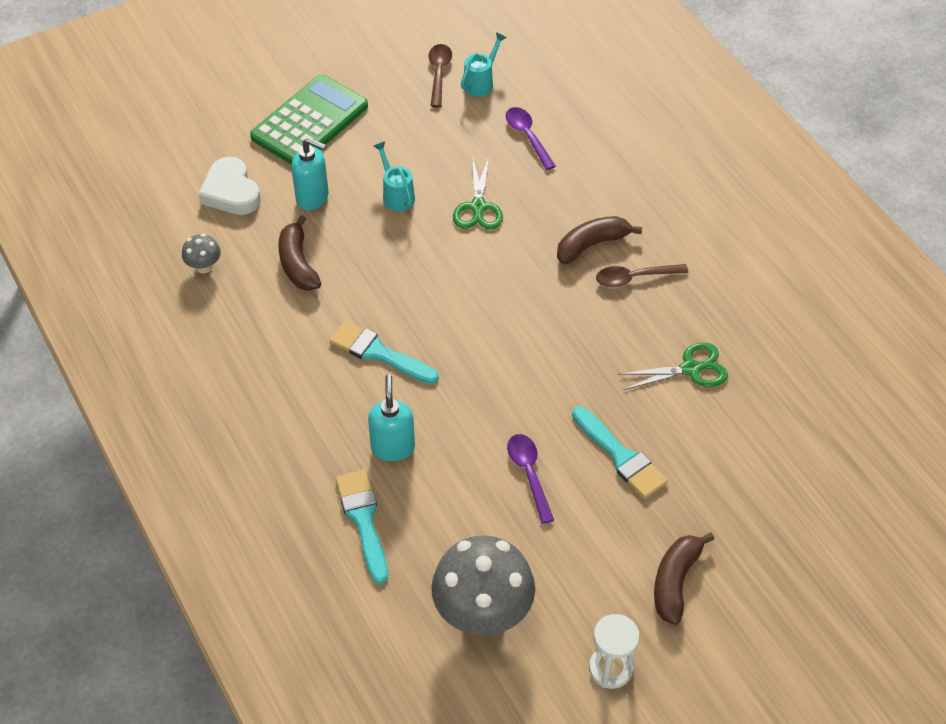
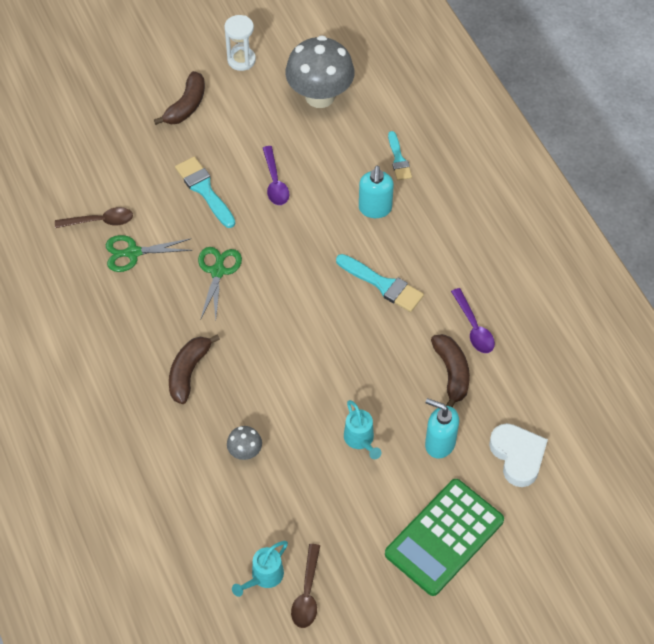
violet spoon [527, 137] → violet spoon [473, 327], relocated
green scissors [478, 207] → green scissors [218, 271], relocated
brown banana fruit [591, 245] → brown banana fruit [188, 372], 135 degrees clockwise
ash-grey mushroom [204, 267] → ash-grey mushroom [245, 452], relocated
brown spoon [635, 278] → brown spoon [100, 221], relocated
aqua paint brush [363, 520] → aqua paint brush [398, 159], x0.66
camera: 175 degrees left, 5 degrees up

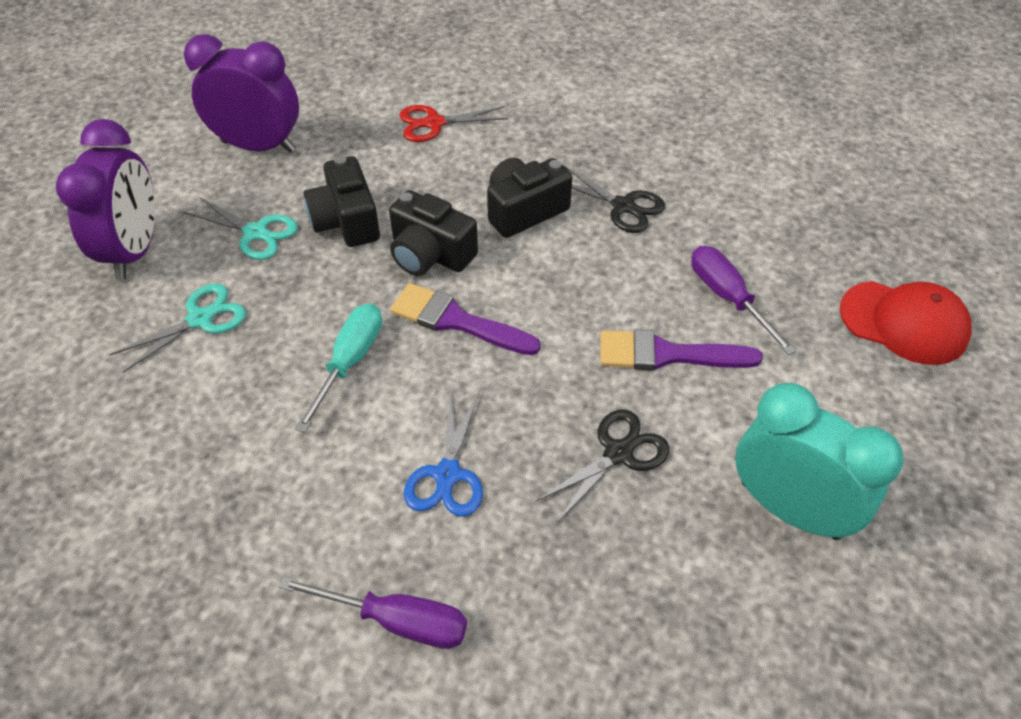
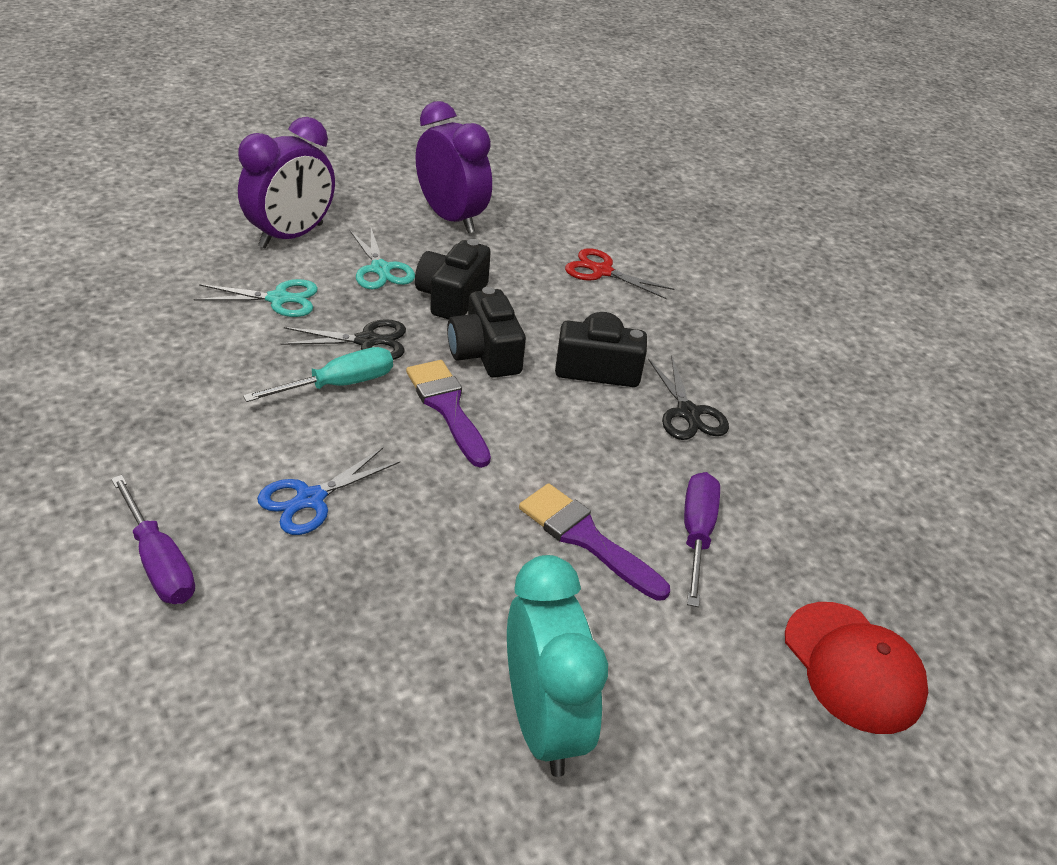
black scissors [618, 453] → black scissors [367, 341], relocated
camera: 35 degrees right, 10 degrees down

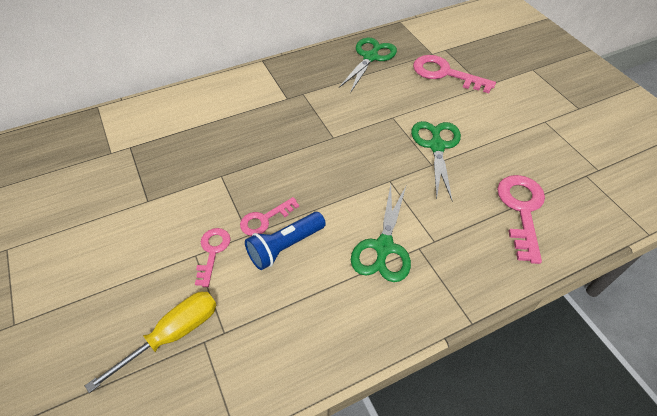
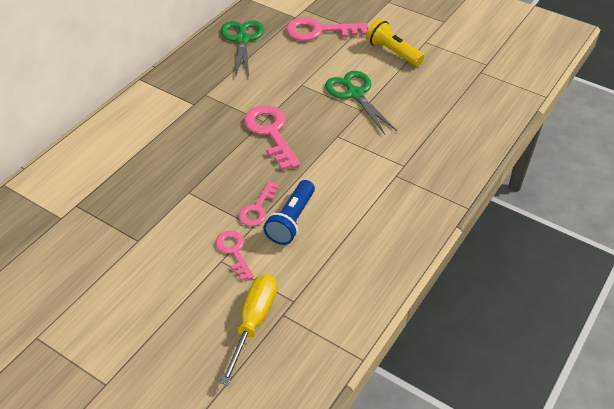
pink door key [521, 210] → pink door key [271, 132], relocated
green scissors [383, 247] → -
- → yellow torch [392, 52]
camera: 30 degrees left, 5 degrees down

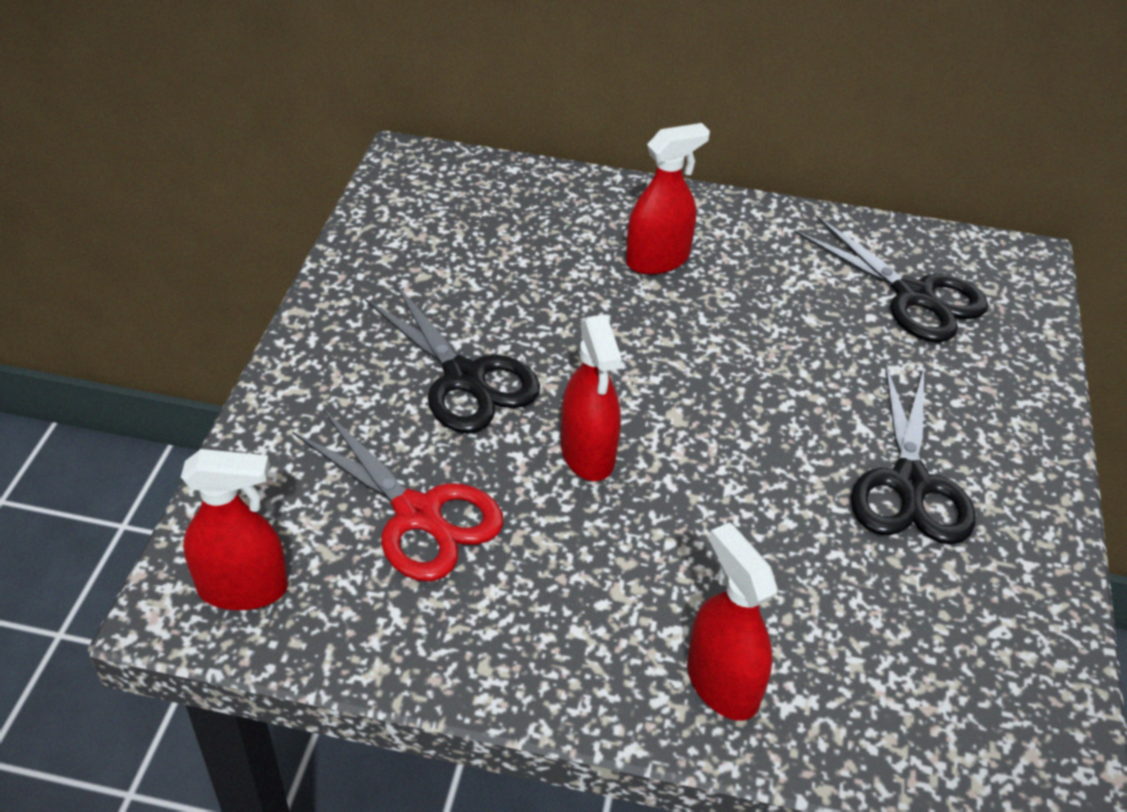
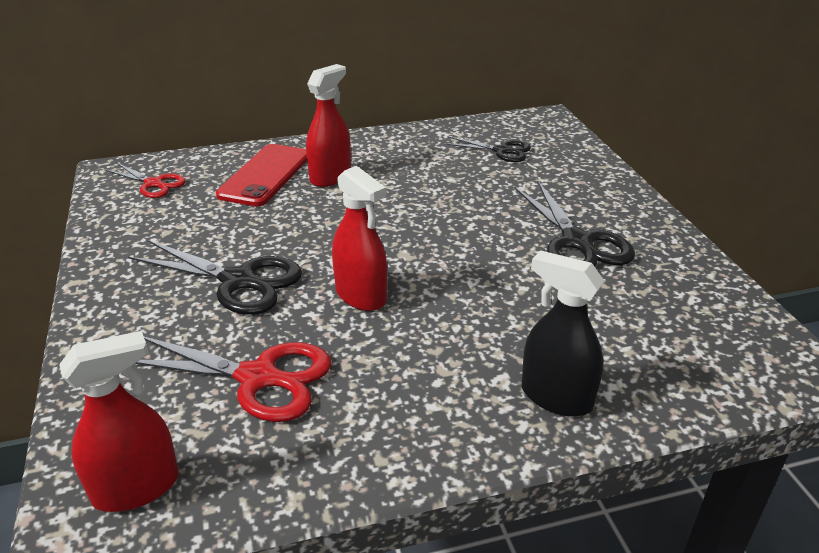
black scissors [915, 297] → black scissors [502, 151], x0.61
crimson sprayer [722, 683] → black sprayer [556, 397]
- → crimson phone [265, 175]
- → crimson scissors [154, 184]
camera: 25 degrees left, 10 degrees down

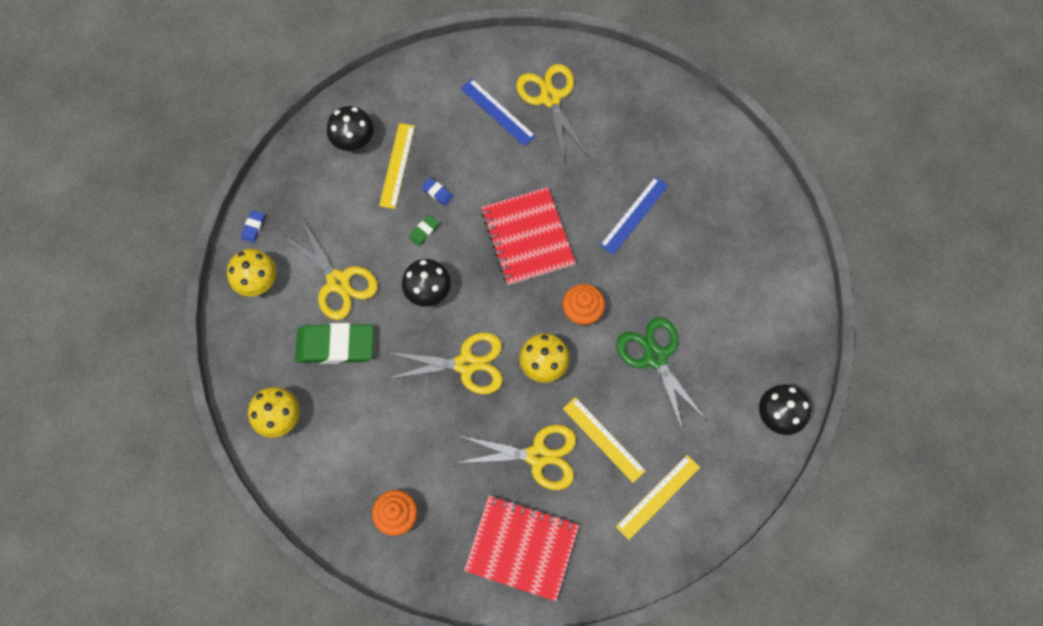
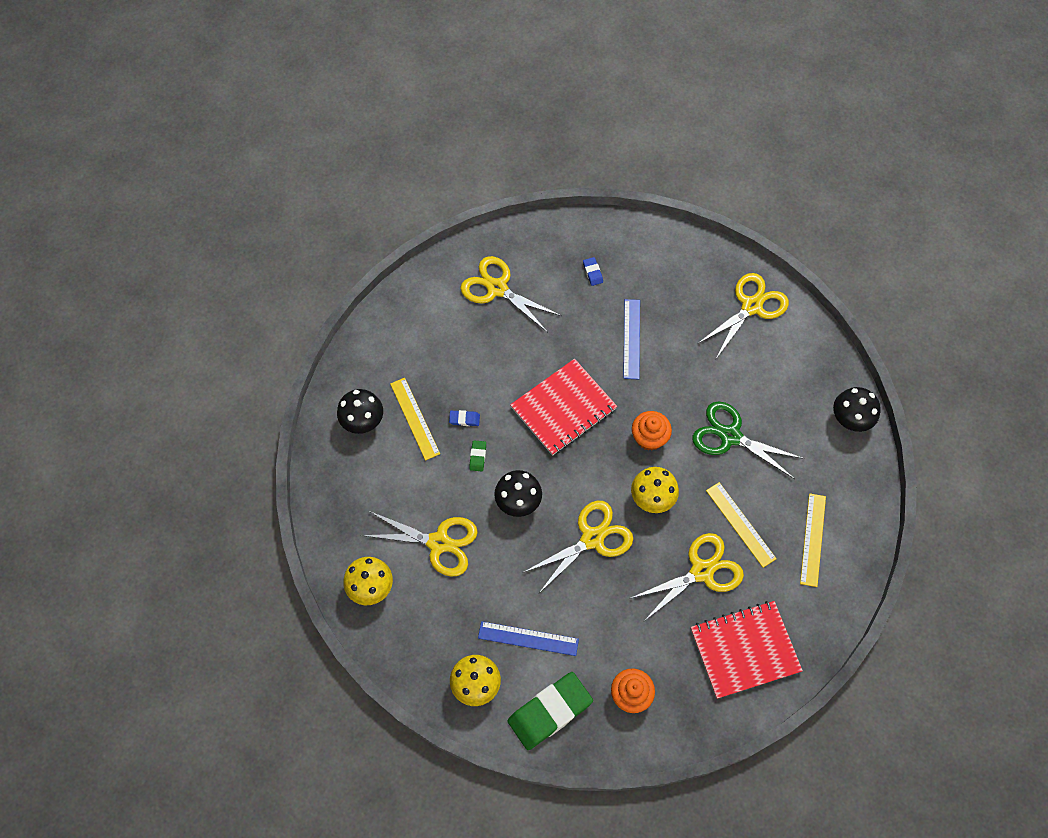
blue measuring stick [497, 112] → blue measuring stick [528, 638], relocated
crimson exercise book [527, 237] → crimson exercise book [563, 408], 75 degrees counterclockwise
blue gum eraser [253, 227] → blue gum eraser [592, 272], relocated
green gum eraser [335, 346] → green gum eraser [550, 712], relocated
yellow measuring stick [603, 439] → yellow measuring stick [740, 524], 45 degrees clockwise
- → yellow scissors [751, 306]
camera: 35 degrees left, 5 degrees down

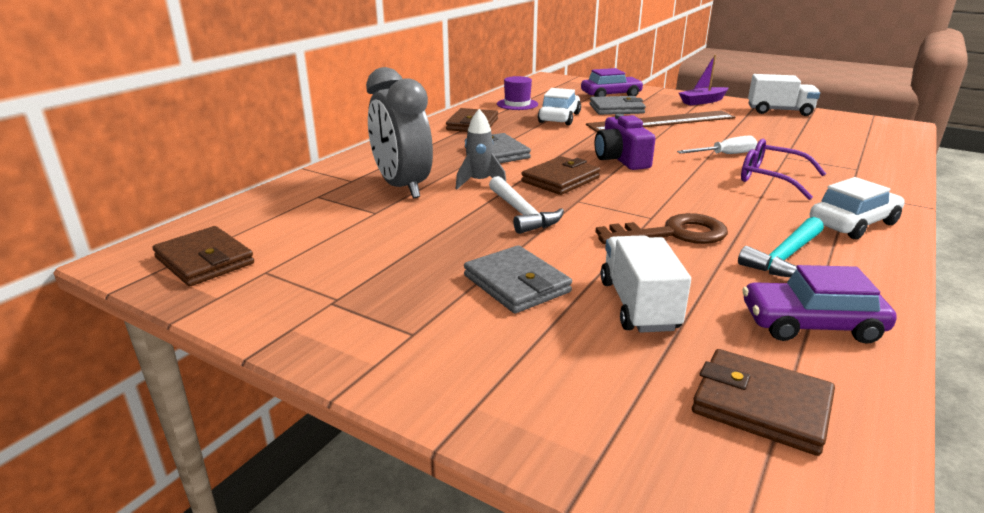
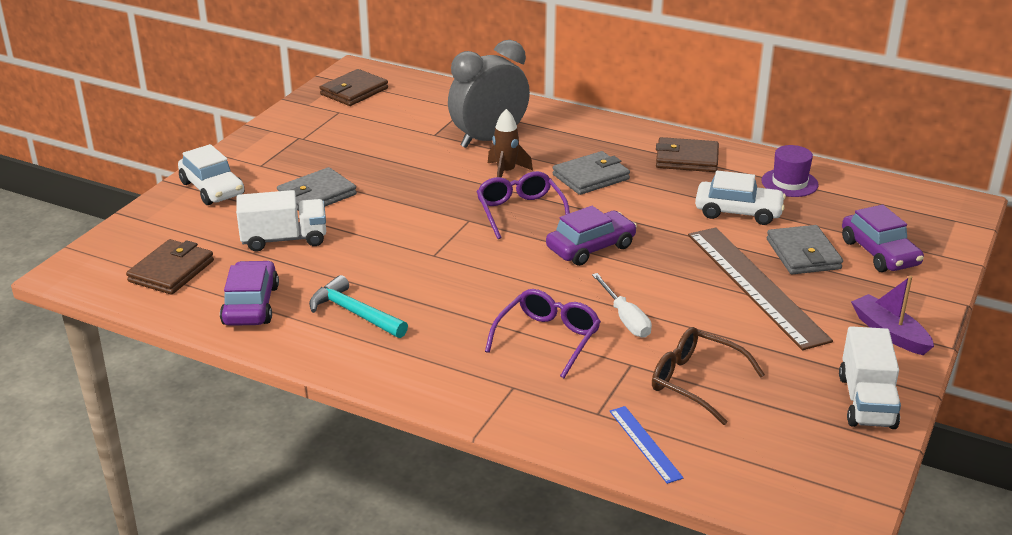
ash-grey toy rocket [479, 182] → brown toy rocket [506, 172]
violet photo camera [621, 159] → violet toy car [591, 247]
brown card wallet [560, 180] → violet eyeglasses [520, 212]
snow-white hammer [521, 213] → -
snow-white toy car [853, 223] → snow-white toy car [212, 189], relocated
brown door key [672, 234] → -
- → brown eyeglasses [695, 382]
- → blue measuring stick [645, 444]
camera: 85 degrees right, 5 degrees up

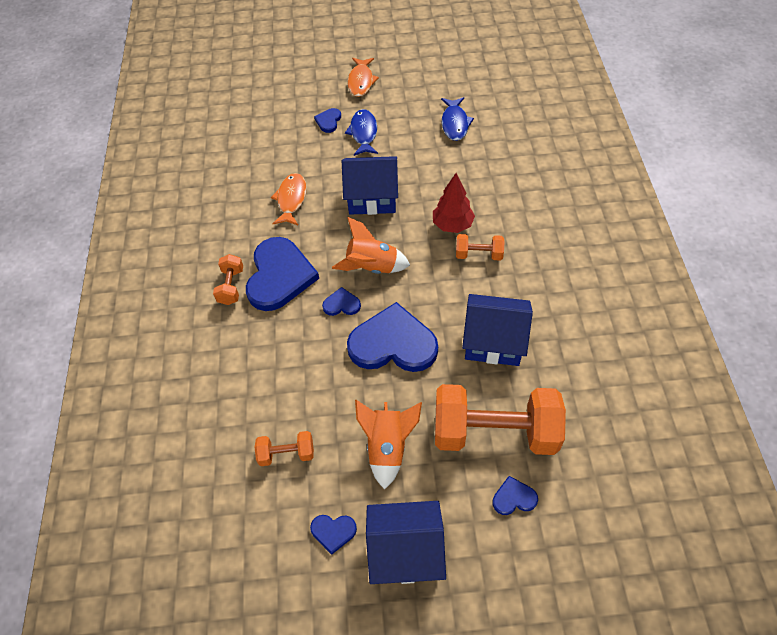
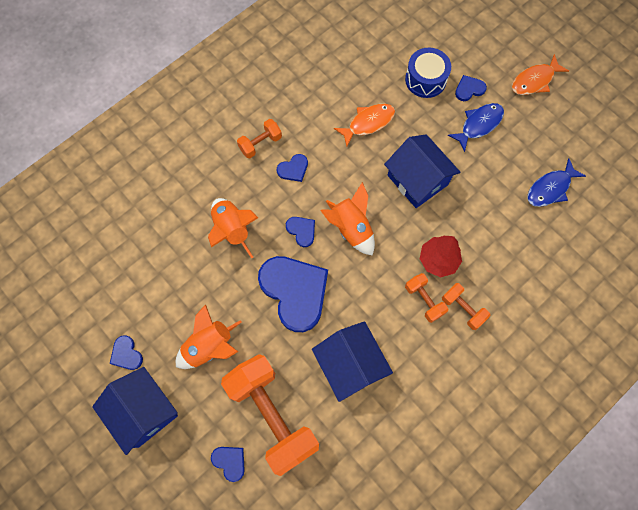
blue heart [279, 276] → blue heart [293, 169], x0.44
orange-coloured dumbbell [286, 453] → orange-coloured dumbbell [463, 309], relocated
- → blue toy drum [425, 79]
- → orange-coloured toy rocket [232, 230]
camera: 50 degrees right, 15 degrees up

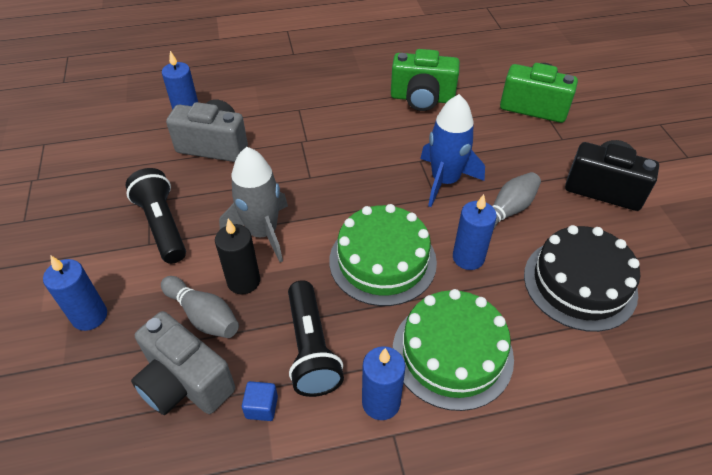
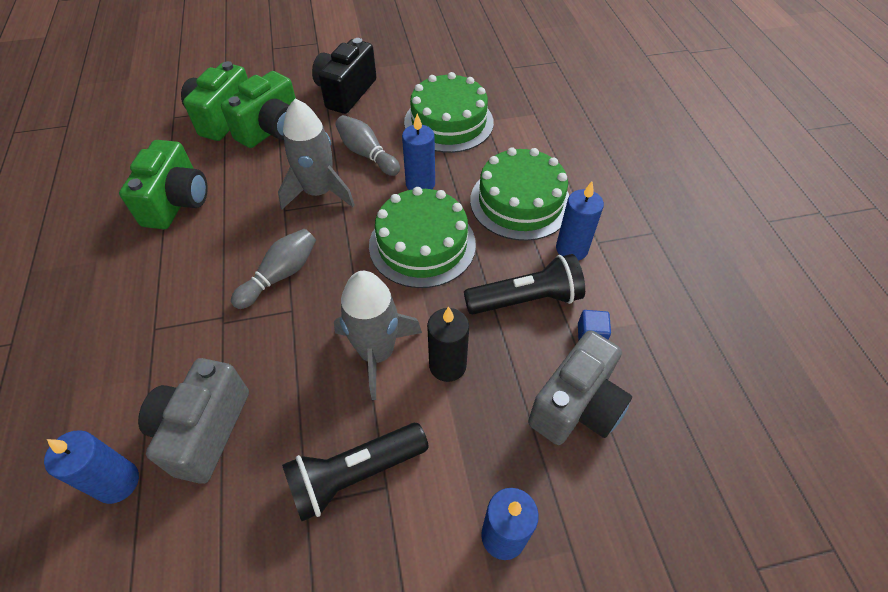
blue toy rocket [445, 181] → ash-grey toy rocket [319, 192]
black layer cake [579, 283] → green layer cake [448, 122]
ash-grey skittle [203, 315] → ash-grey skittle [280, 275], relocated
- → green photo camera [272, 130]
camera: 90 degrees left, 5 degrees up

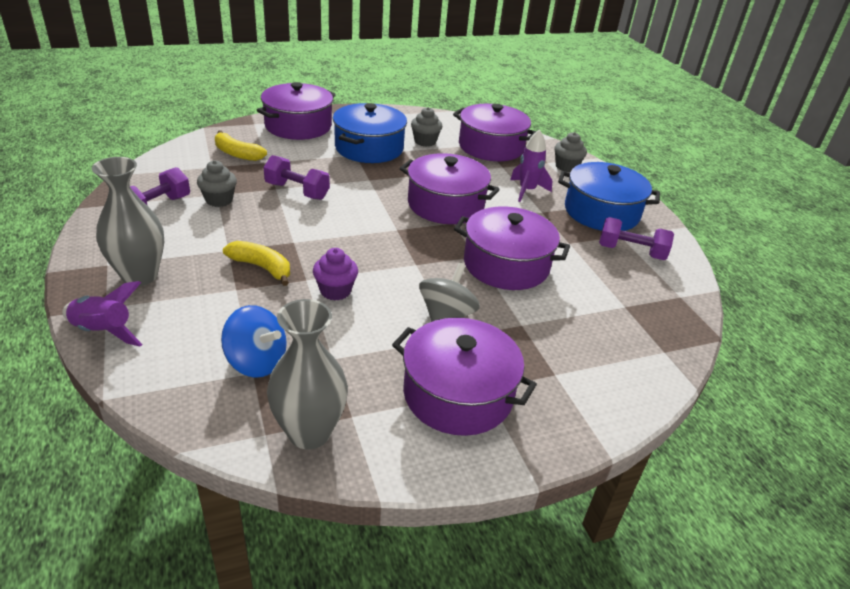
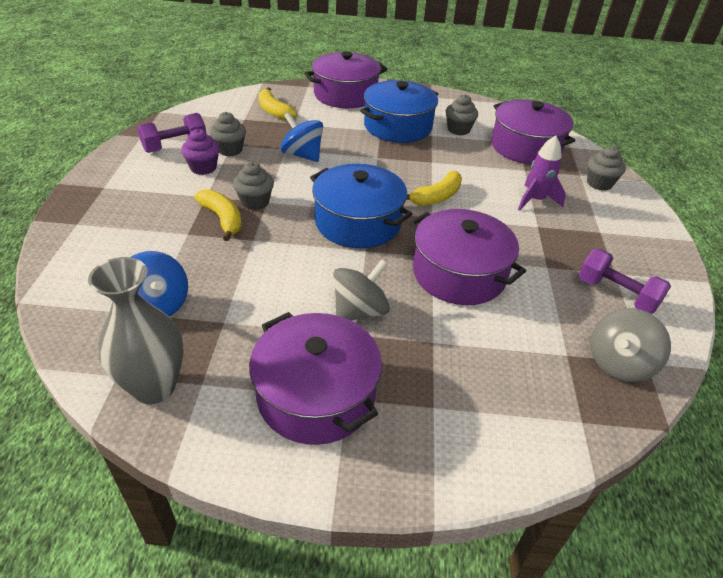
violet stockpot [445, 205] → yellow banana fruit [437, 197]
violet dumbbell [297, 191] → blue spinning top [302, 155]
ash-grey flower vase [140, 276] → -
blue stockpot [601, 212] → blue stockpot [358, 222], relocated
violet cupcake [335, 291] → violet cupcake [203, 168], relocated
violet toy rocket [103, 331] → -
- → ash-grey cupcake [255, 202]
- → ash-grey spinning top [619, 363]
camera: 25 degrees right, 5 degrees up

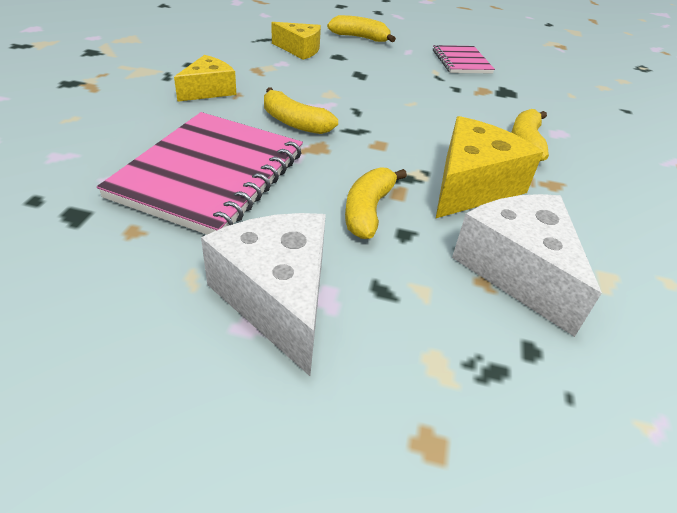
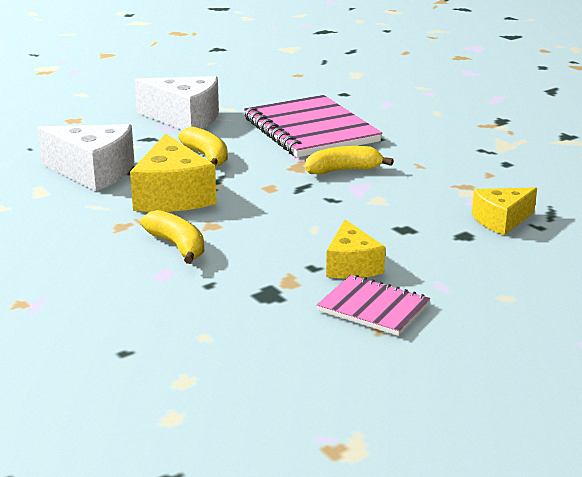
yellow banana fruit [360, 38] → -
yellow cheese wedge [208, 90] → yellow cheese wedge [351, 266], relocated
camera: 135 degrees right, 15 degrees down

